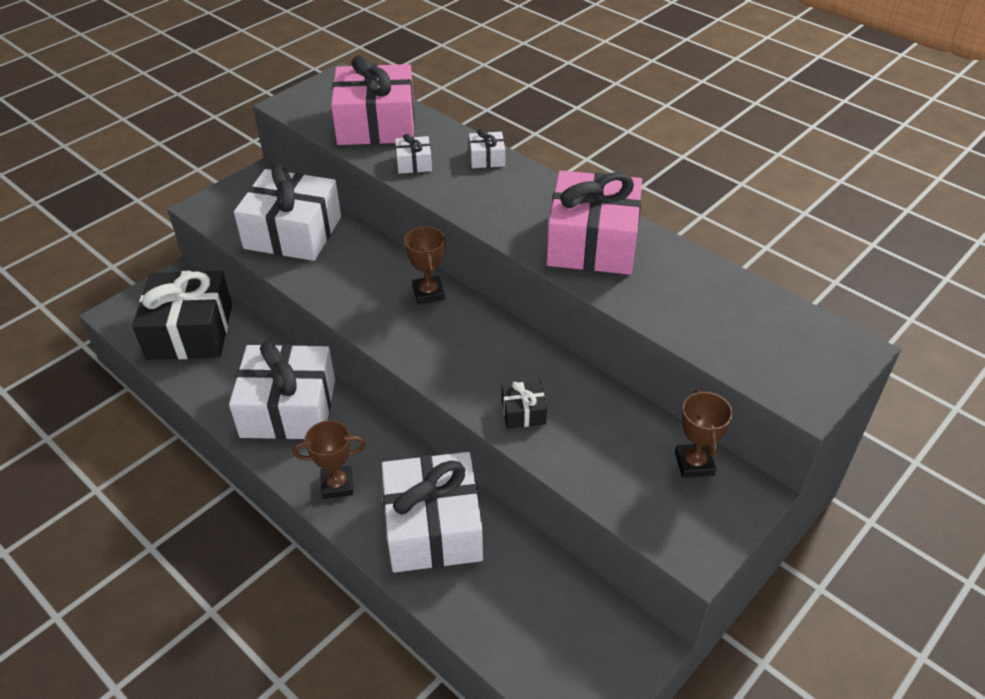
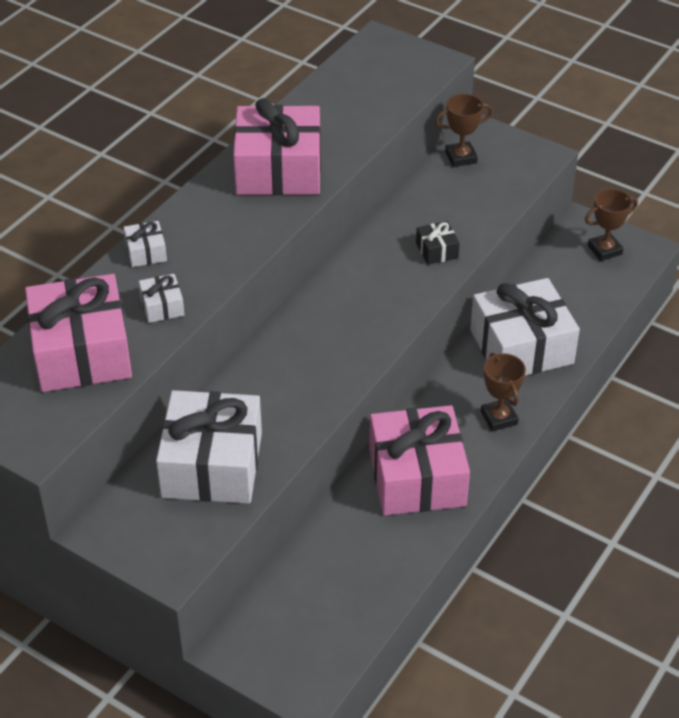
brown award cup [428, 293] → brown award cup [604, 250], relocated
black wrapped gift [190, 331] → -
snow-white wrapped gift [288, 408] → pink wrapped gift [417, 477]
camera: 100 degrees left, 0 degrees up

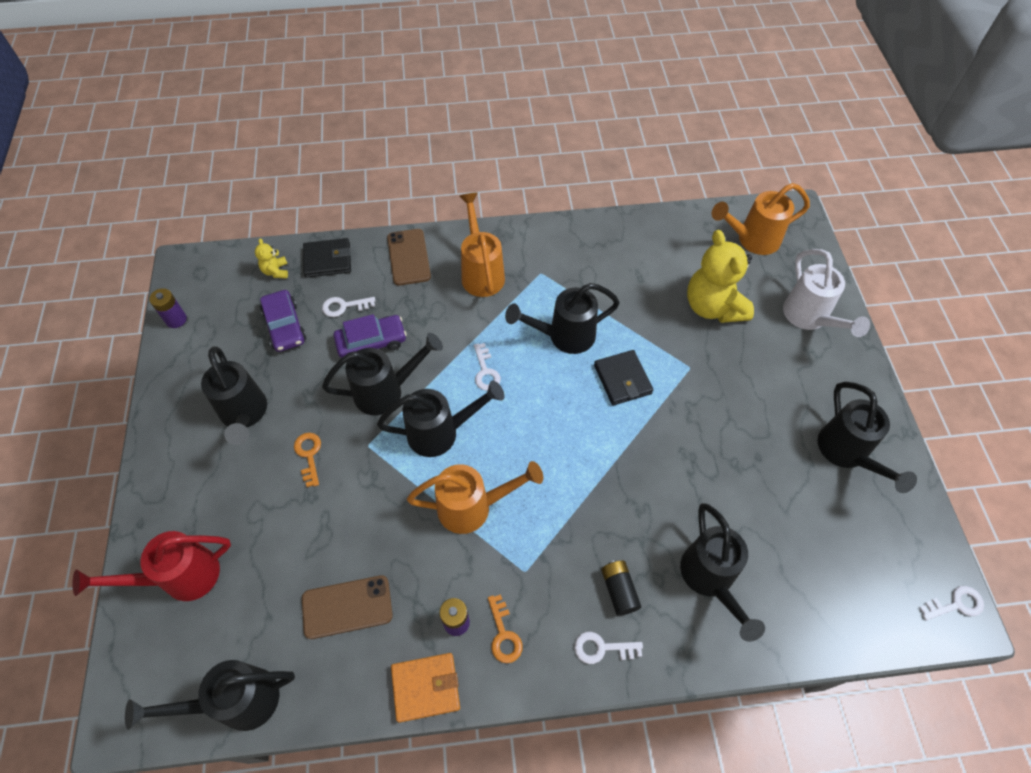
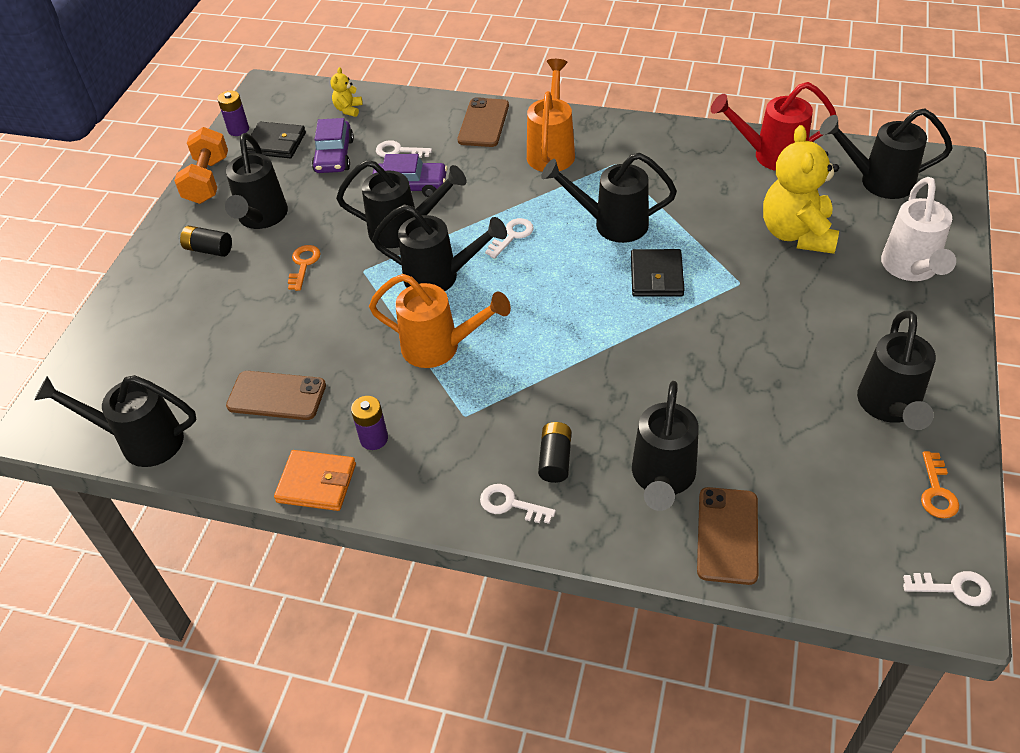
orange-coloured sprinkling can [751, 240] → black sprinkling can [877, 181]
black card wallet [328, 260] → black card wallet [276, 143], relocated
snow-white door key [485, 371] → snow-white door key [512, 236], 150 degrees counterclockwise
crimson sprinkling can [180, 577] → crimson sprinkling can [770, 156], relocated
orange-coloured door key [503, 634] → orange-coloured door key [937, 491], relocated
- → orange-coloured dumbbell [207, 180]
- → black power cell [209, 249]
- → brown phone [727, 535]
camera: 25 degrees right, 10 degrees down

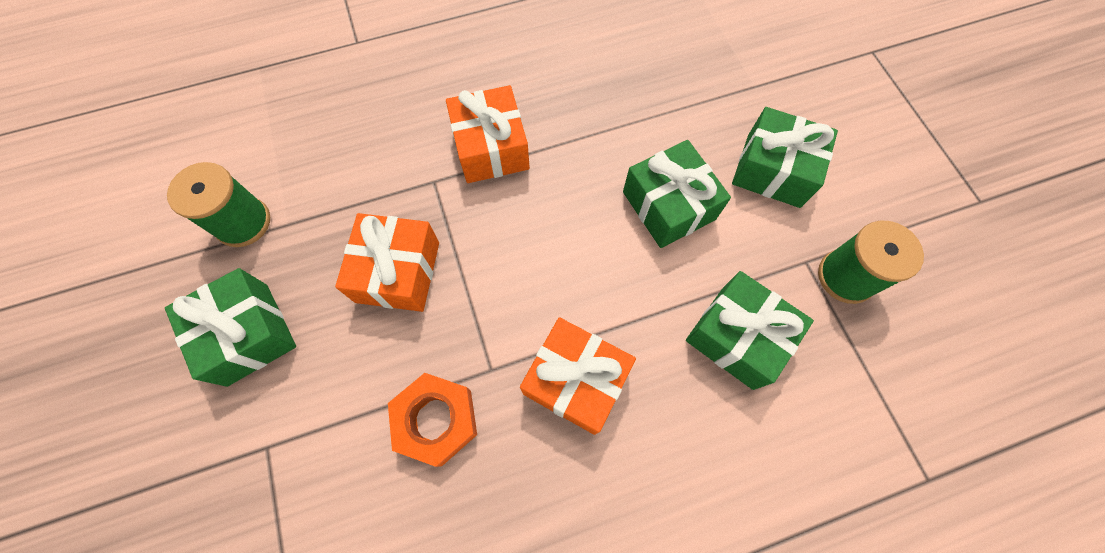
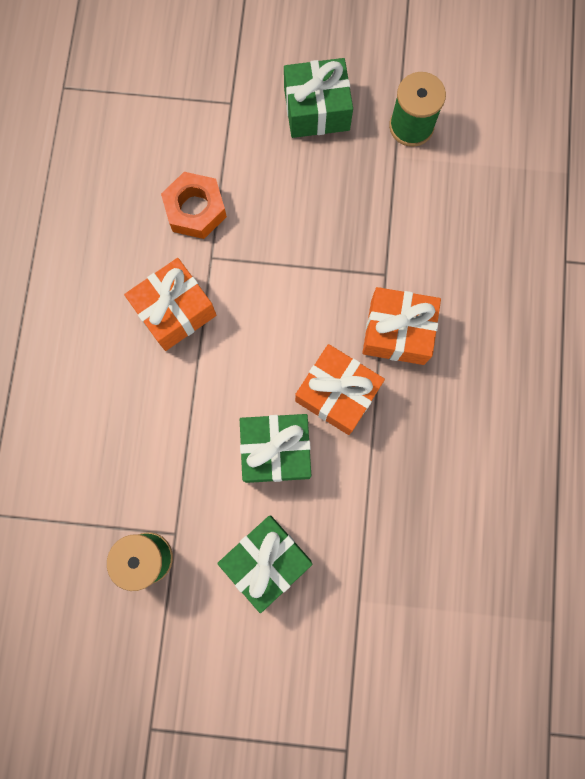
orange-coloured wrapped gift [398, 272] → orange-coloured wrapped gift [337, 394], relocated
green wrapped gift [737, 337] → -
camera: 115 degrees right, 10 degrees up

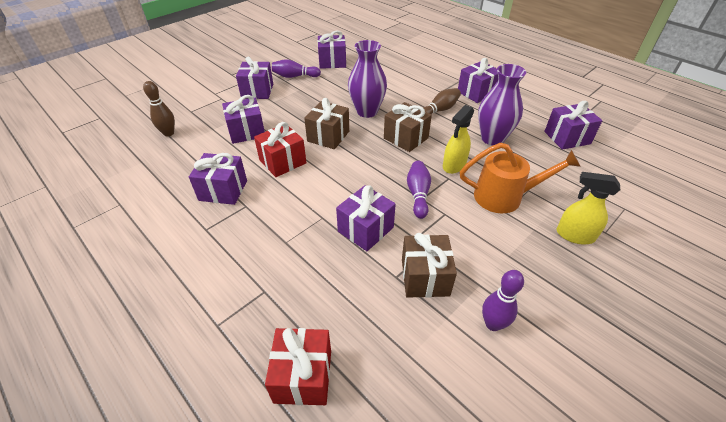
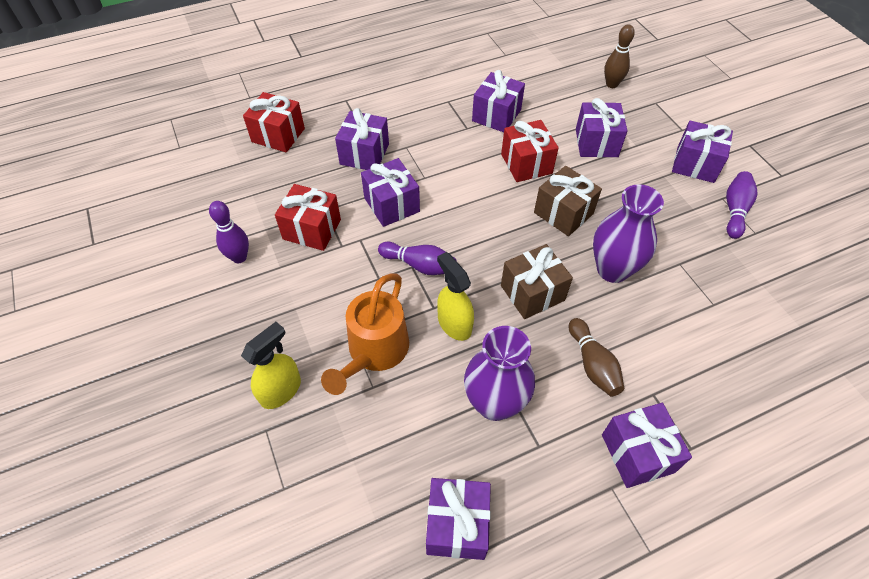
violet wrapped gift [332, 62] → violet wrapped gift [364, 154], relocated
brown wrapped gift [425, 277] → crimson wrapped gift [312, 229]
camera: 110 degrees right, 10 degrees up

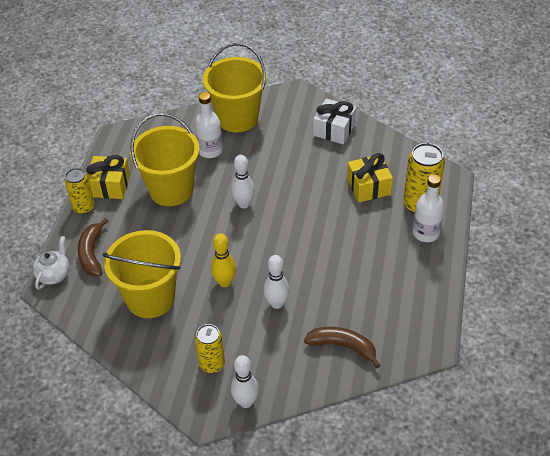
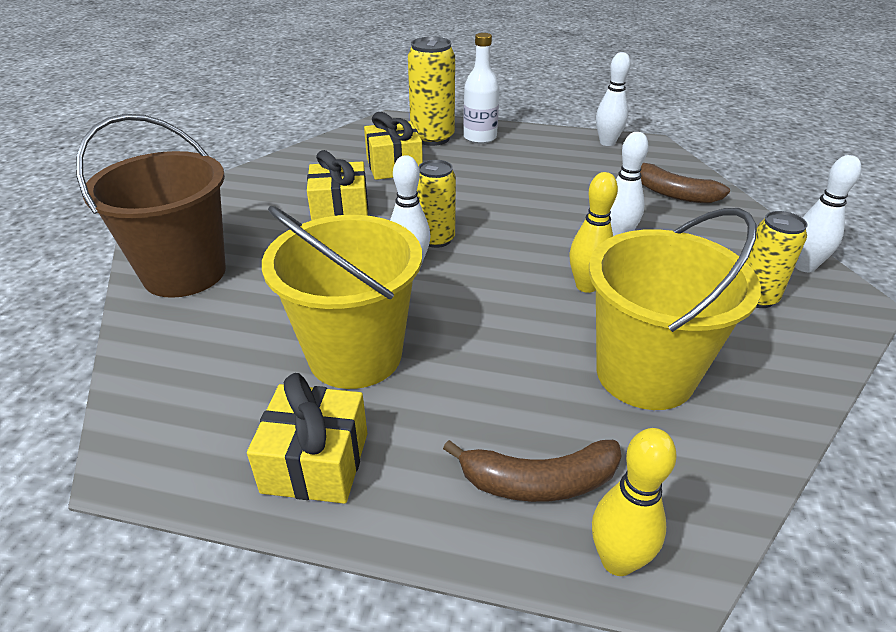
yellow bucket [237, 118] → brown bucket [184, 273]
snow-white drink bottle [210, 150] → -
snow-white wrapped gift [334, 130] → -
yellow tin [84, 207] → yellow tin [436, 239], relocated
snow-white china teapot [54, 274] → yellow skittle [617, 560]
brown banana fruit [343, 346] → brown banana fruit [672, 193], 75 degrees counterclockwise
- → snow-white skittle [607, 142]
- → yellow wrapped gift [340, 210]
camera: 90 degrees left, 10 degrees down

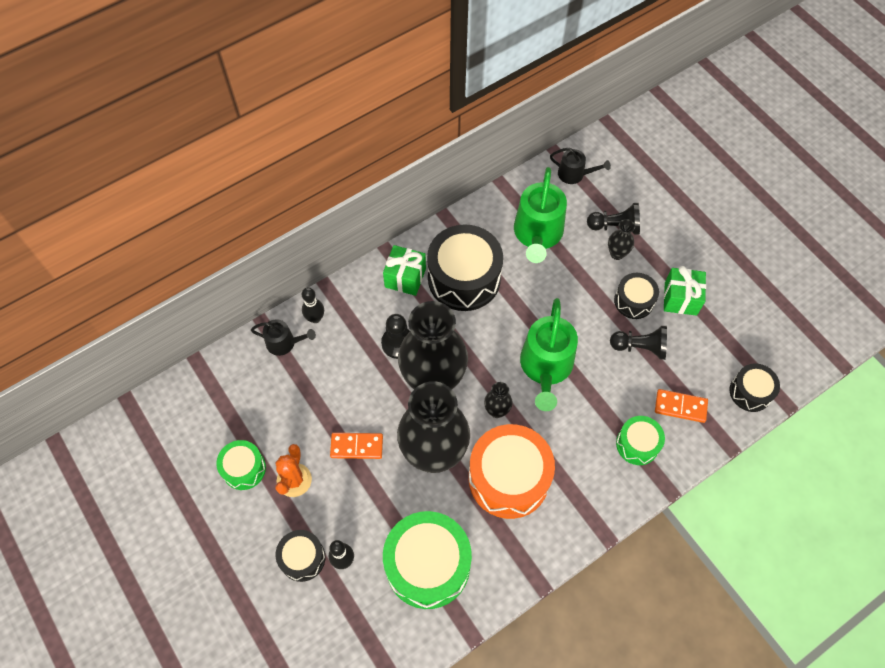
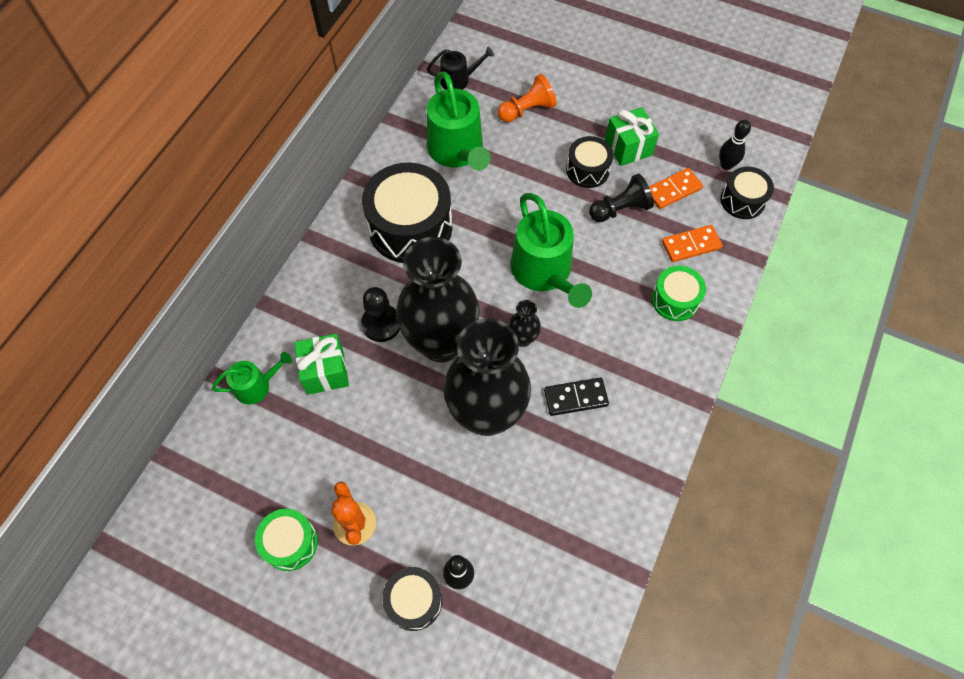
black pawn [615, 226] → orange-coloured pawn [527, 110]
black flower vase [617, 253] → -
green wrapped gift [405, 278] → green wrapped gift [325, 371], relocated
black skittle [315, 318] → black skittle [726, 165], relocated
black sprinkling can [284, 343] → green sprinkling can [256, 386]
orange-coloured toy drum [508, 478] → black domino [575, 398]
orange-coloured domino [357, 446] → orange-coloured domino [673, 190], relocated
green toy drum [427, 565] → -
camera: 30 degrees left, 0 degrees up

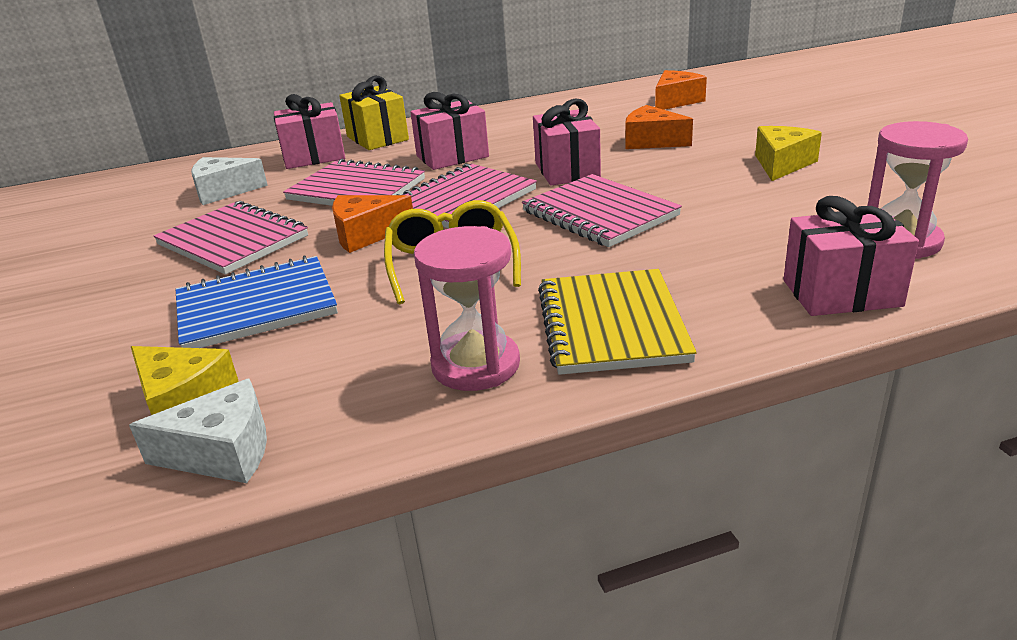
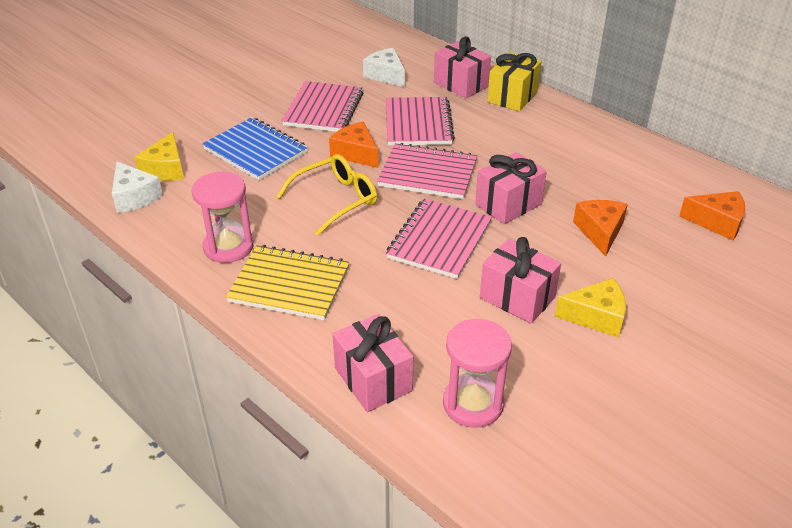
pink wrapped gift [452, 156] → pink wrapped gift [517, 297], relocated
yellow exercise book [611, 324] → yellow exercise book [289, 285], 45 degrees clockwise
camera: 60 degrees right, 10 degrees up

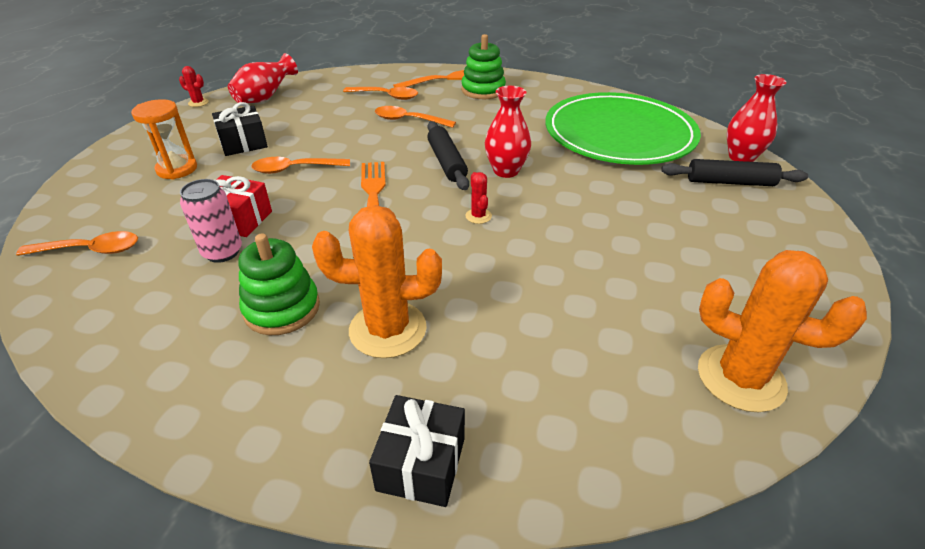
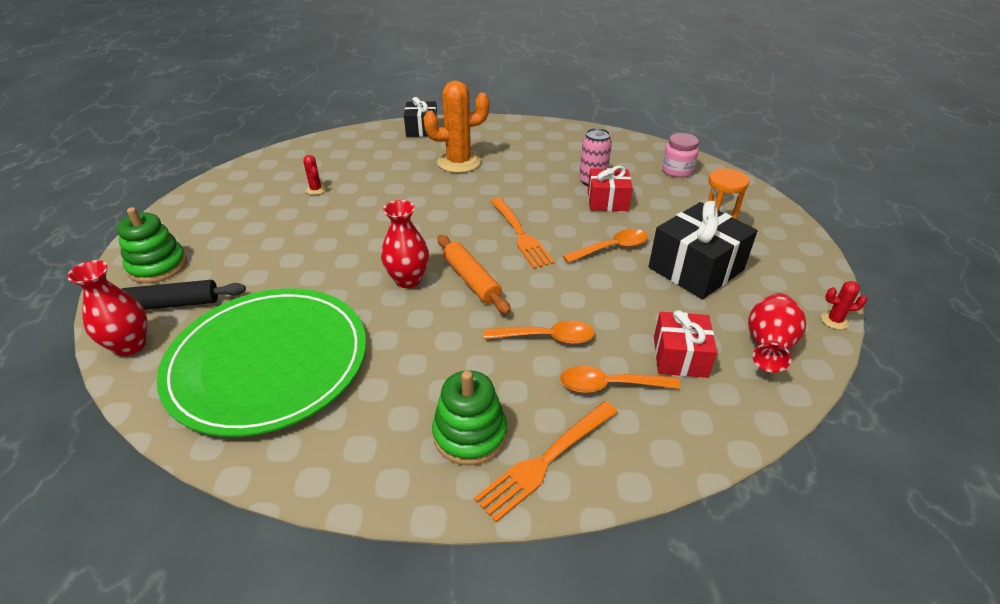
black wrapped gift [243, 143] → black wrapped gift [696, 269], x1.59
black rolling pin [446, 162] → orange-coloured rolling pin [472, 280]
crimson prickly plant [478, 216] → crimson prickly plant [316, 189], relocated
orange-coloured spoon [90, 250] → pink jam jar [677, 170]
green stacking rings [282, 308] → green stacking rings [158, 266], relocated
orange-coloured prickly plant [740, 378] → -
- → crimson wrapped gift [680, 356]
camera: 165 degrees right, 0 degrees up

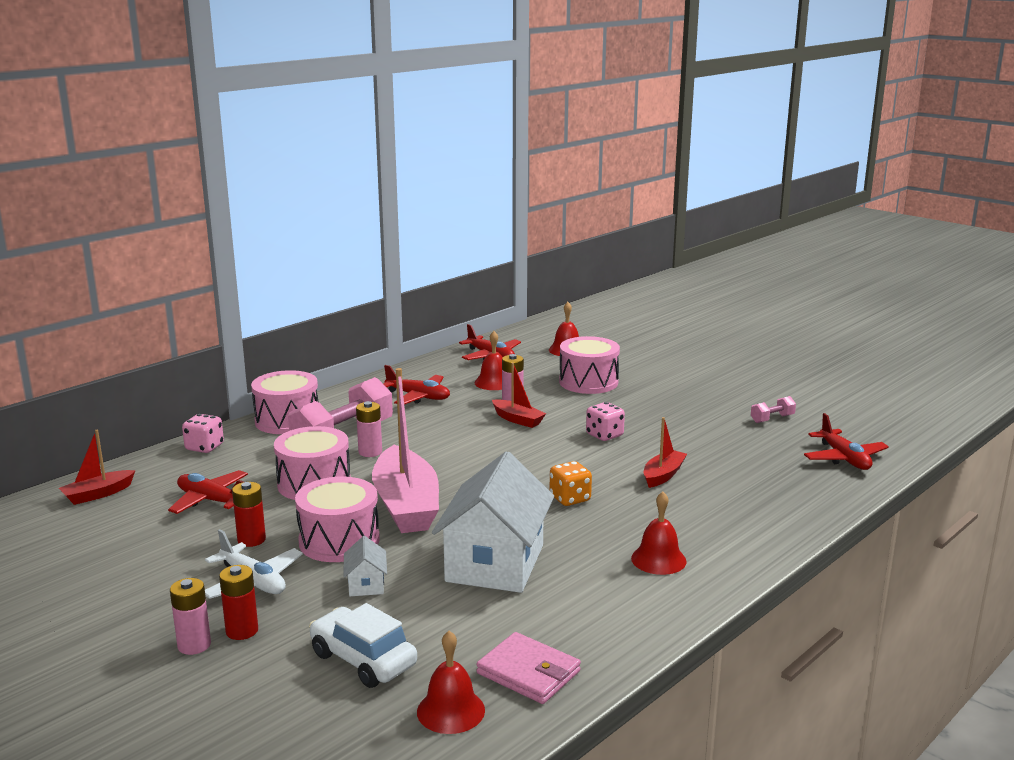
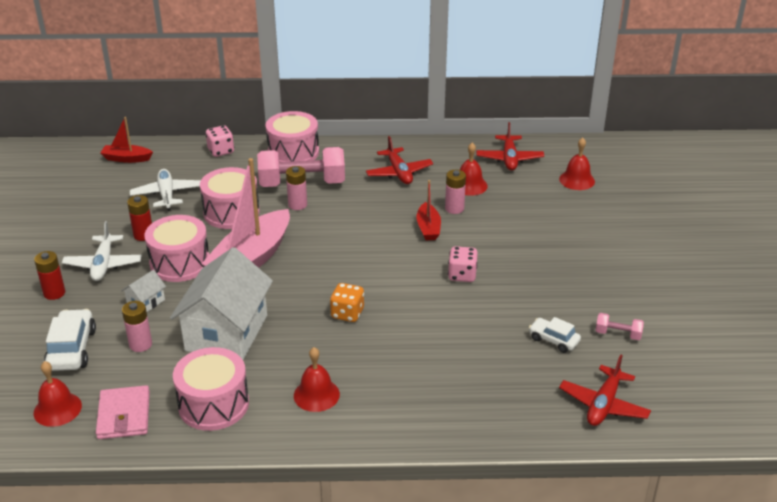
pink toy drum [588, 382] → pink toy drum [213, 404], relocated
crimson toy boat [663, 475] → -
snow-white cottage [495, 563] → snow-white cottage [226, 333], 45 degrees counterclockwise
crimson aeroplane [211, 501] → snow-white aeroplane [166, 195]
pink power cell [194, 645] → pink power cell [140, 344], relocated
- → snow-white toy car [553, 340]
camera: 45 degrees right, 15 degrees up

